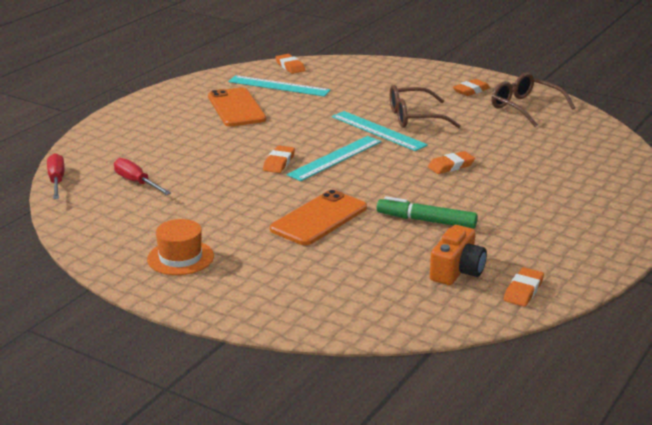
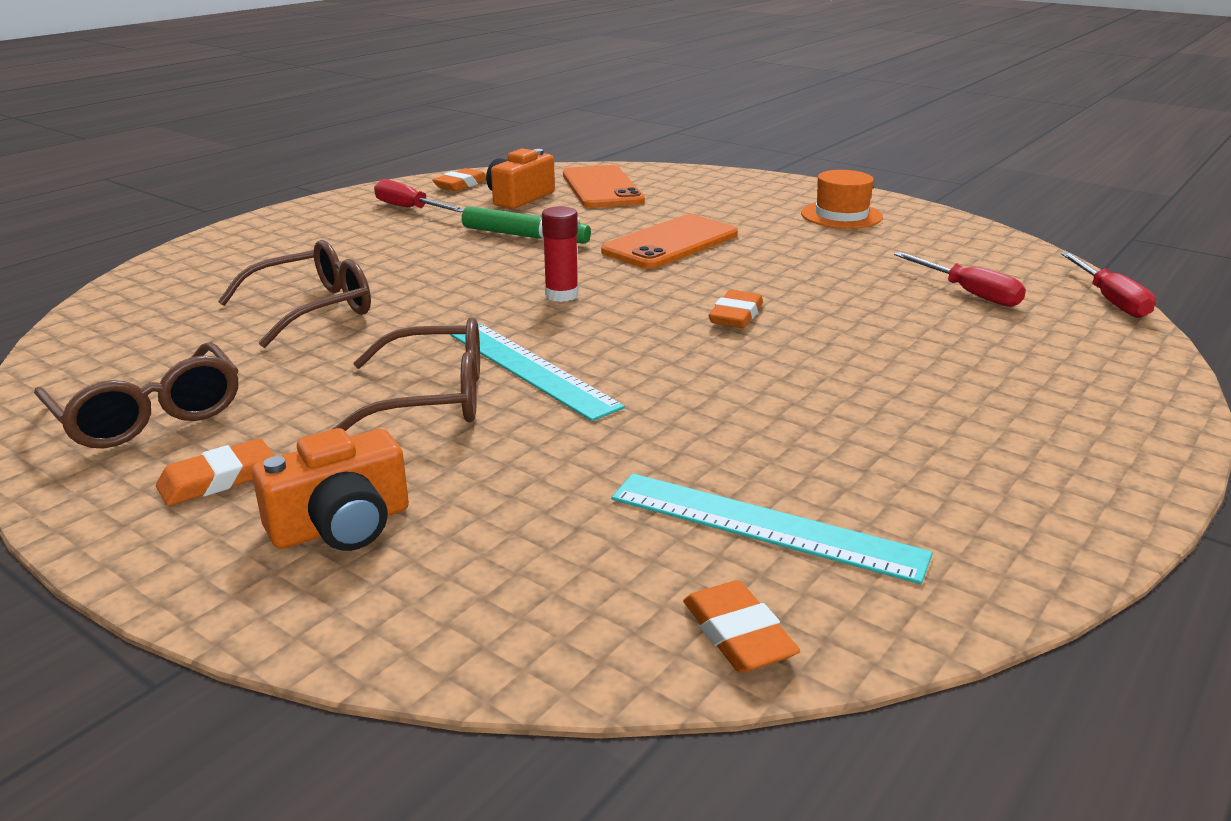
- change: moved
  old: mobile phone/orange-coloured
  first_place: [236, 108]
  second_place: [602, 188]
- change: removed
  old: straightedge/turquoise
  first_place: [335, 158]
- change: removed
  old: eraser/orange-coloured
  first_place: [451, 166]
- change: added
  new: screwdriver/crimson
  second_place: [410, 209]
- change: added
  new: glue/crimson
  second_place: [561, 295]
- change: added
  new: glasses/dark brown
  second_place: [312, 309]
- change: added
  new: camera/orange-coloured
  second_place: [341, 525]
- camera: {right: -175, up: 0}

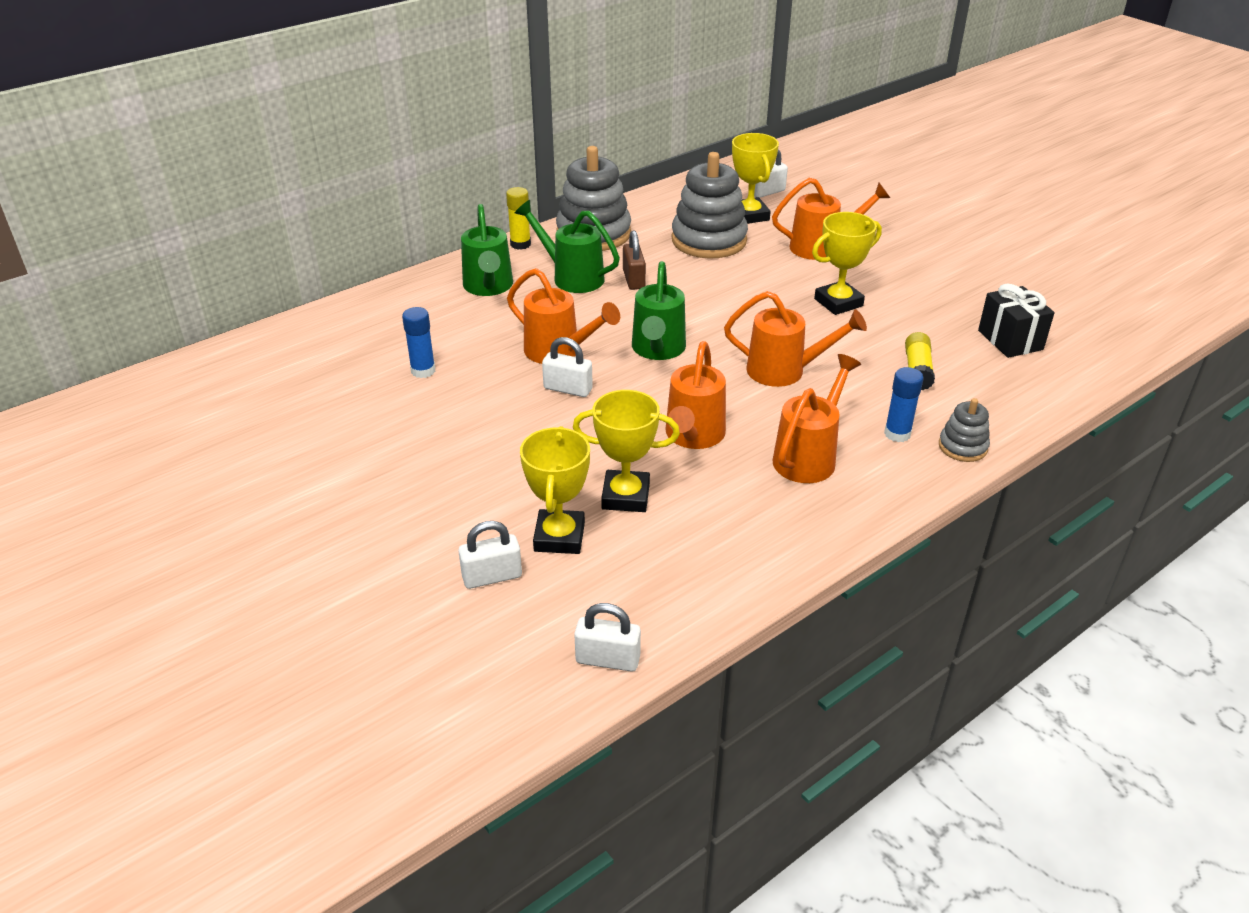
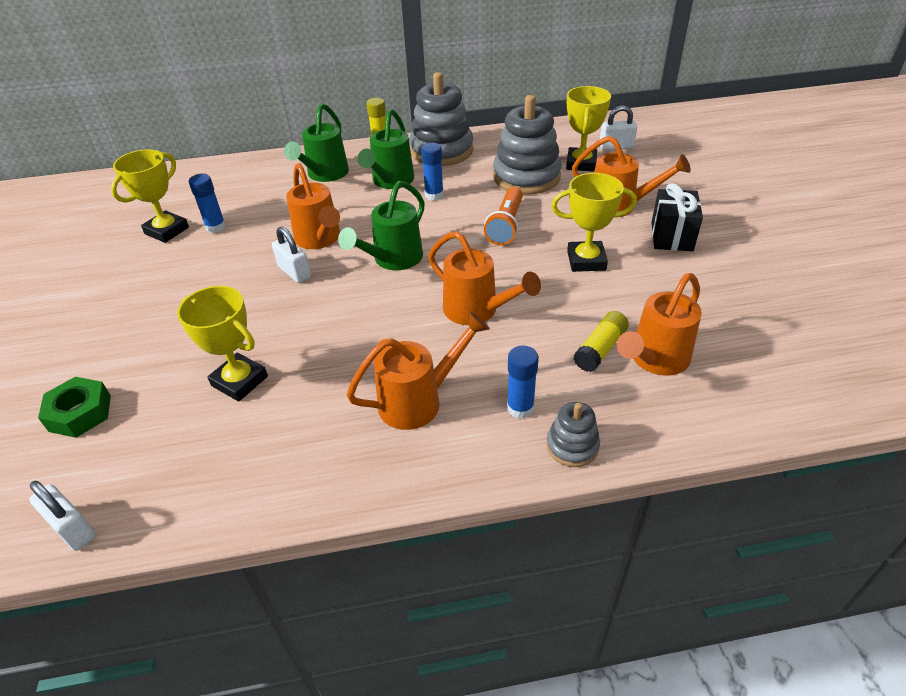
- change: turned
  old: sprinkling can/emerald
  first_place: [572, 277]
  second_place: [390, 181]
  degrees: -135
- change: replaced
  old: small lock/dark brown
  new: glue/cobalt
  first_place: [633, 280]
  second_place: [434, 195]
- change: moved
  old: wrapped gift/jet-black
  first_place: [1010, 340]
  second_place: [672, 236]
- change: moved
  old: sprinkling can/orange-coloured
  first_place: [693, 436]
  second_place: [655, 359]
- change: moved
  old: prize cup/bright yellow
  first_place: [559, 537]
  second_place: [167, 231]
- change: replaced
  old: small lock/pure white
  new: hexagon nut/emerald
  first_place: [492, 577]
  second_place: [80, 413]
- change: added
  new: torch/orange-coloured
  second_place: [506, 225]
- camera: {right: 30, up: 5}

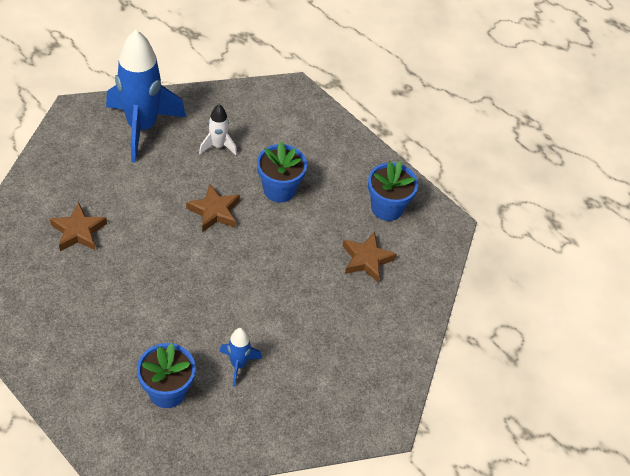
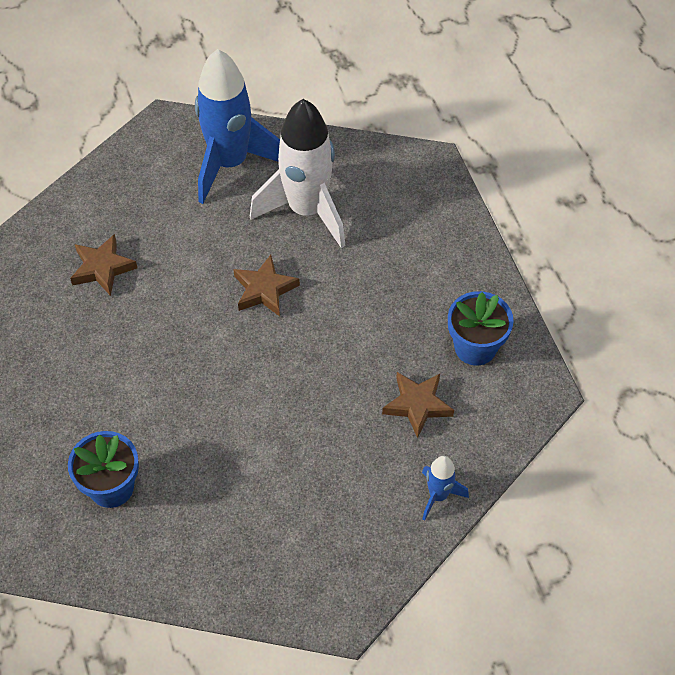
- change: resized
  old: toy rocket/pure white
  first_place: [218, 146]
  second_place: [307, 210]
  factor: 2.16
- change: removed
  old: plant pot/cobalt
  first_place: [279, 189]
- change: moved
  old: toy rocket/cobalt
  first_place: [238, 364]
  second_place: [438, 496]
- camera: {right: 30, up: 5}

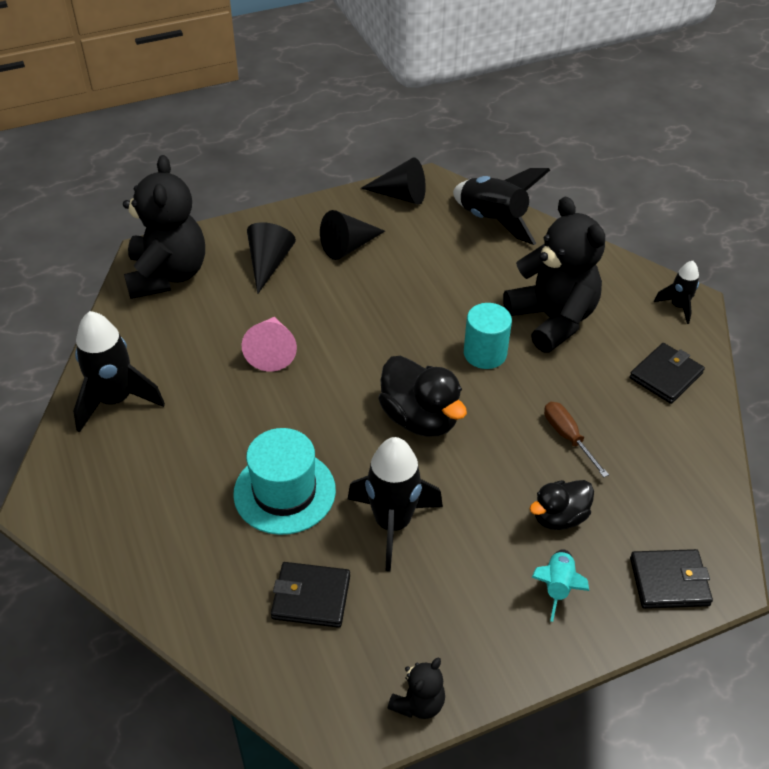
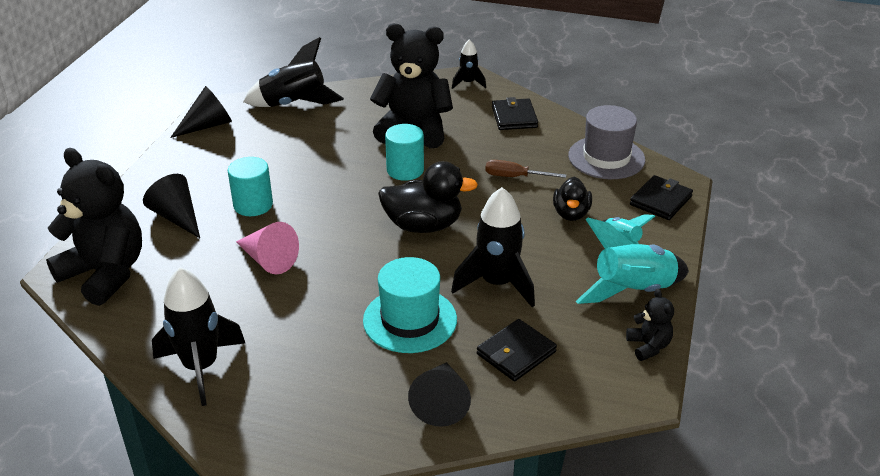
- change: moved
  old: solid cone/jet-black
  first_place: [348, 246]
  second_place: [441, 402]
- change: added
  new: top hat/ash-grey
  second_place: [606, 158]
- change: added
  new: cylinder shape/turquoise
  second_place: [253, 205]
- change: added
  new: toy rocket/turquoise
  second_place: [632, 291]
- camera: {right: -50, up: -10}

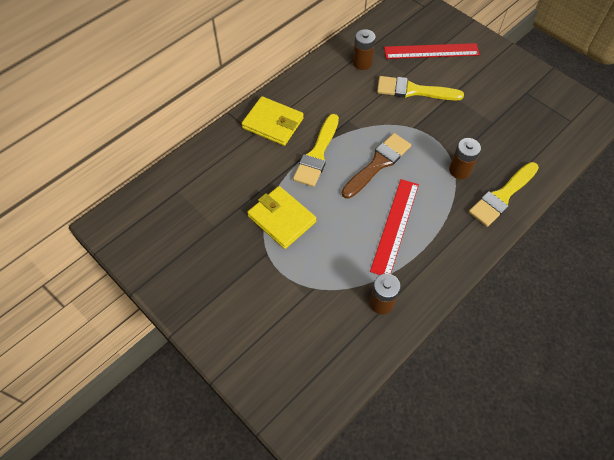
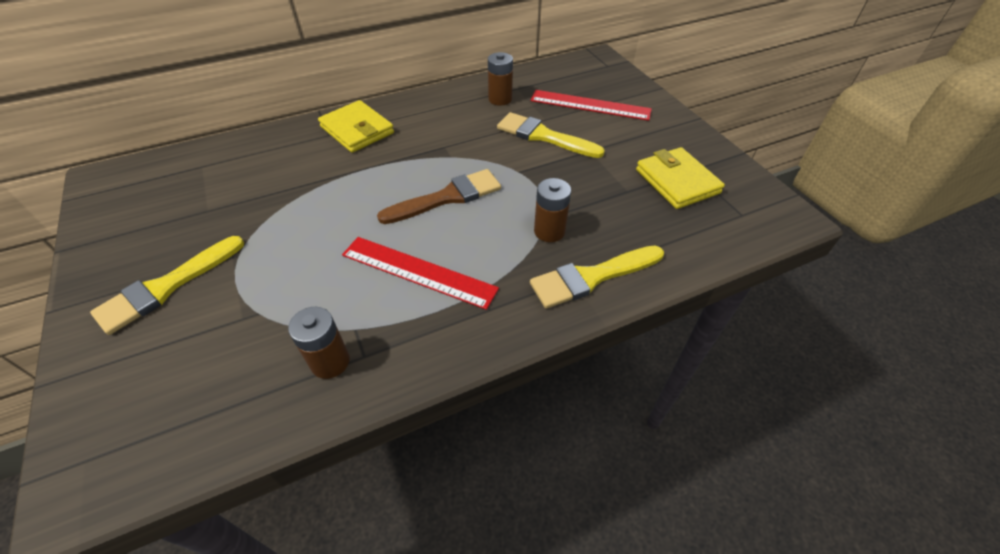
- change: moved
  old: paintbrush/bright yellow
  first_place: [317, 154]
  second_place: [166, 287]
- change: turned
  old: straightedge/crimson
  first_place: [395, 226]
  second_place: [418, 271]
  degrees: 75
- change: moved
  old: billfold/bright yellow
  first_place: [282, 219]
  second_place: [677, 181]
- camera: {right: 20, up: -10}

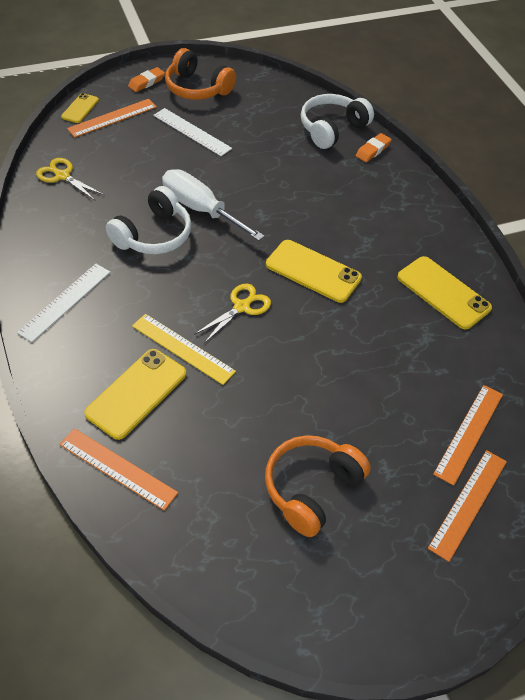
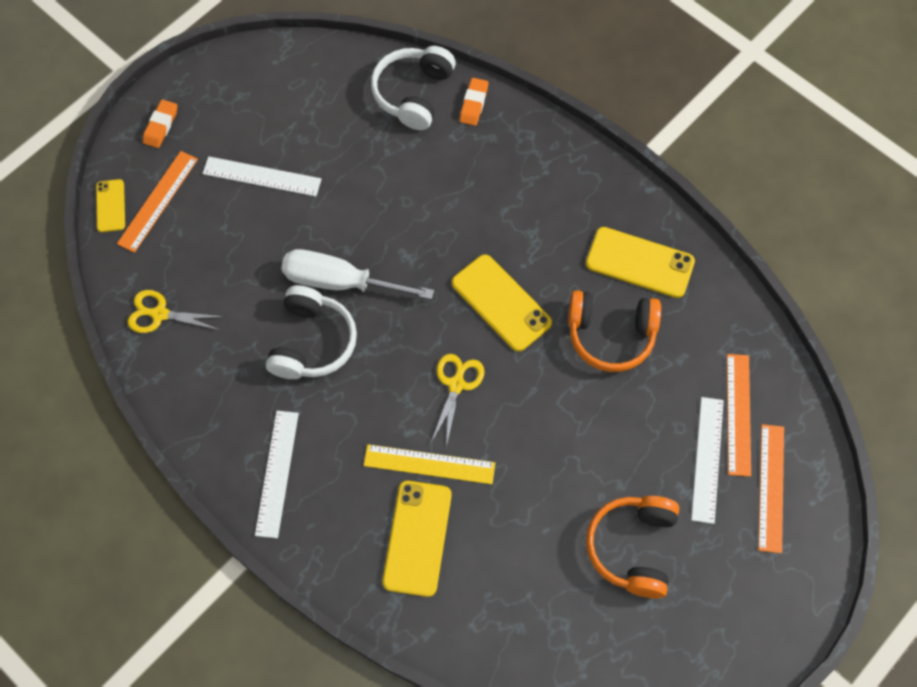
- change: moved
  old: over-ear headphones/orange-coloured
  first_place: [197, 88]
  second_place: [610, 335]
- change: turned
  old: mobile phone/bright yellow
  first_place: [313, 271]
  second_place: [501, 303]
  degrees: 45
- change: removed
  old: straightedge/orange-coloured
  first_place: [117, 468]
- change: added
  new: straightedge/pure white
  second_place: [707, 459]
- camera: {right: -25, up: 15}

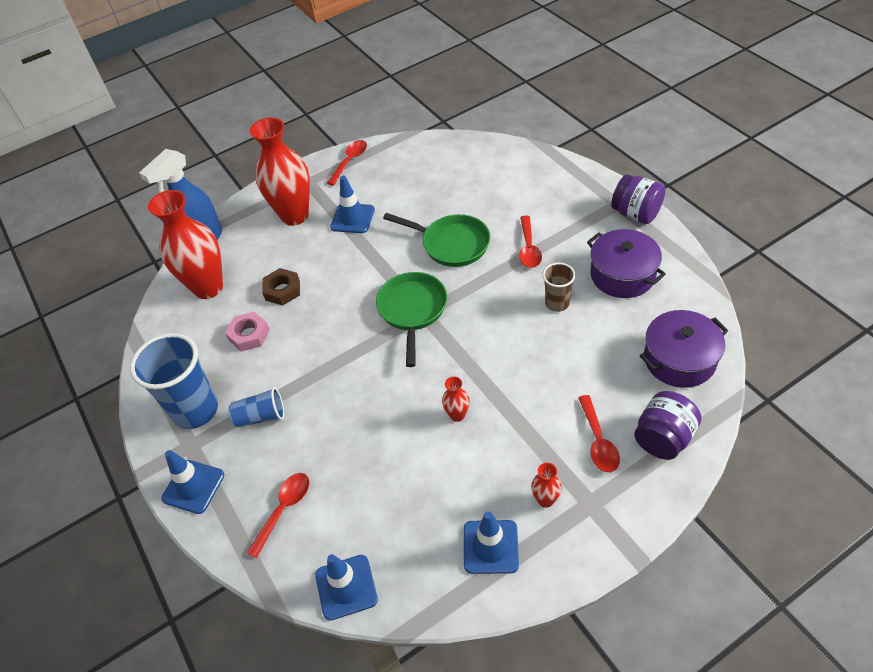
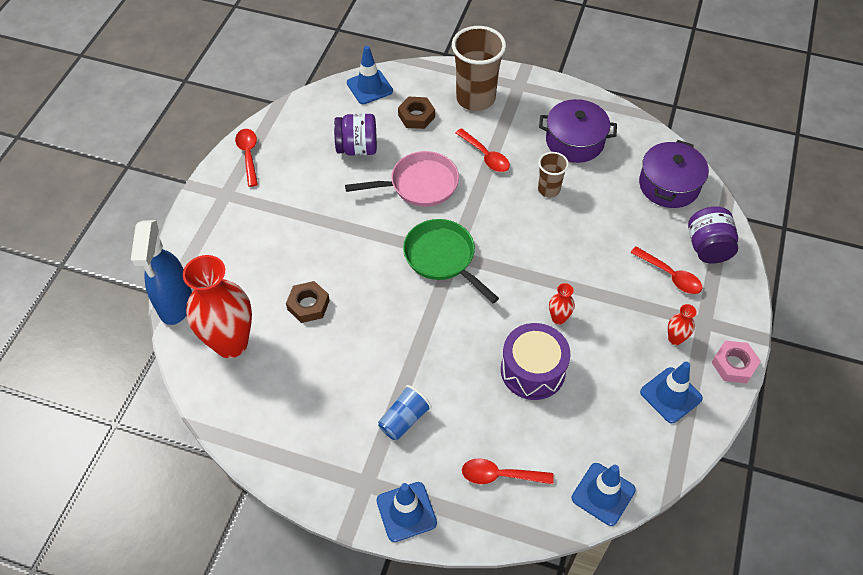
- change: removed
  old: tall vase/crimson
  first_place: [295, 215]
- change: moved
  old: jam jar/royal purple
  first_place: [636, 213]
  second_place: [357, 148]
- change: moved
  old: traffic cone/cobalt
  first_place: [352, 218]
  second_place: [369, 87]
- change: recoloured
  old: pan/emerald
  new: pan/pink
  first_place: [451, 244]
  second_place: [419, 185]
- change: moved
  old: hexagon nut/pink
  first_place: [249, 335]
  second_place: [734, 365]
- change: removed
  old: cup/cobalt
  first_place: [195, 410]
- change: turned
  old: tablespoon/crimson
  first_place: [284, 509]
  second_place: [500, 475]
  degrees: -75
- change: added
  new: cup/dark brown
  second_place: [475, 99]
- change: added
  new: hexagon nut/dark brown
  second_place: [416, 116]
- change: added
  new: drum/royal purple
  second_place: [532, 370]
- camera: {right: -45, up: 5}

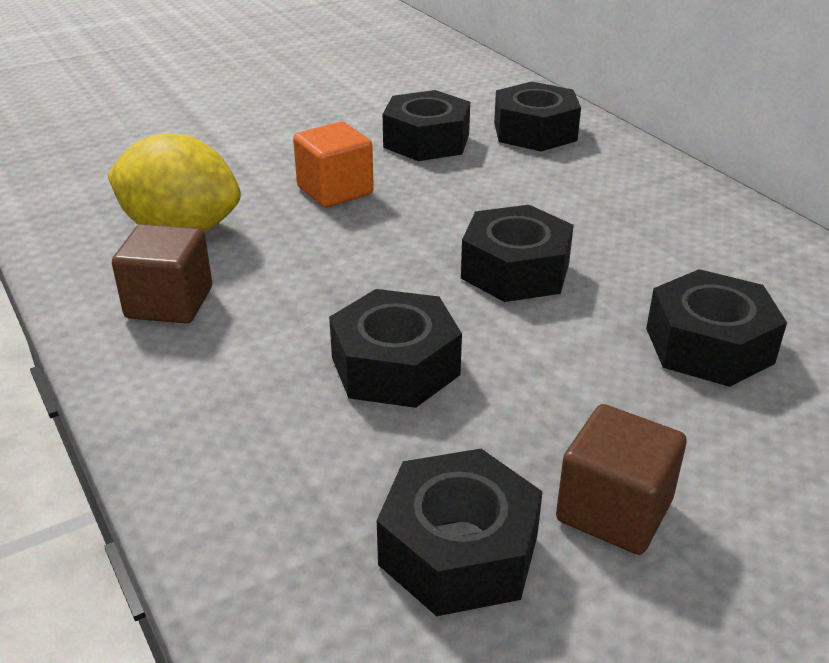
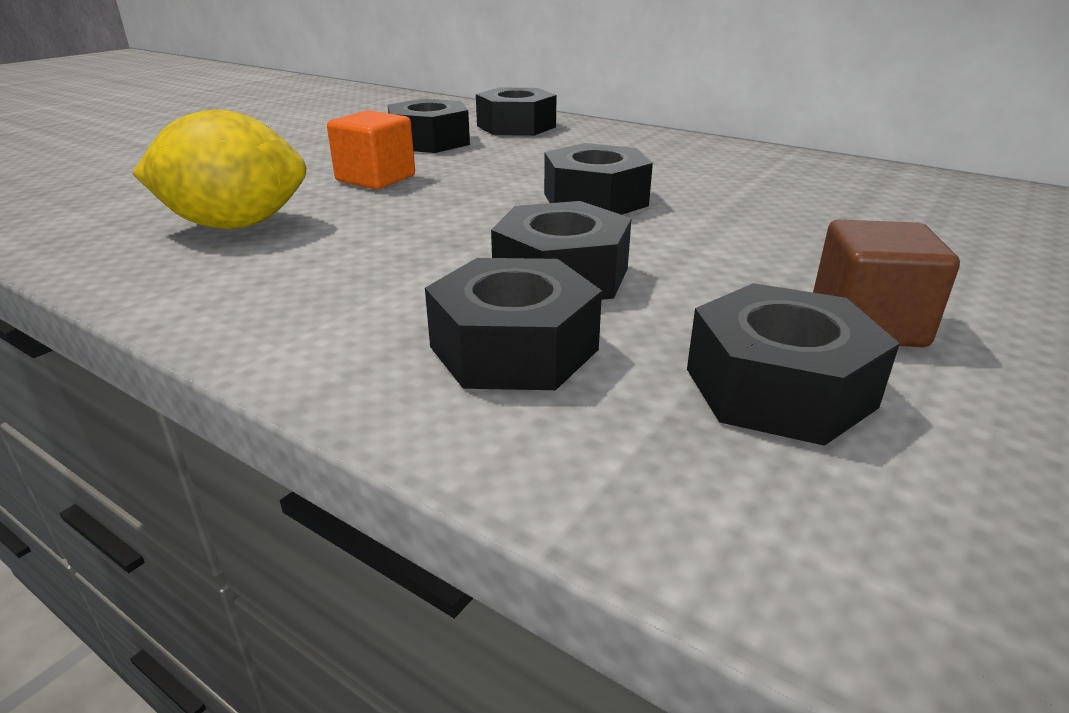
- change: removed
  old: solid cube/dark brown
  first_place: [169, 303]
- change: moved
  old: hexagon nut/jet-black
  first_place: [709, 345]
  second_place: [514, 348]
- camera: {right: -25, up: -5}

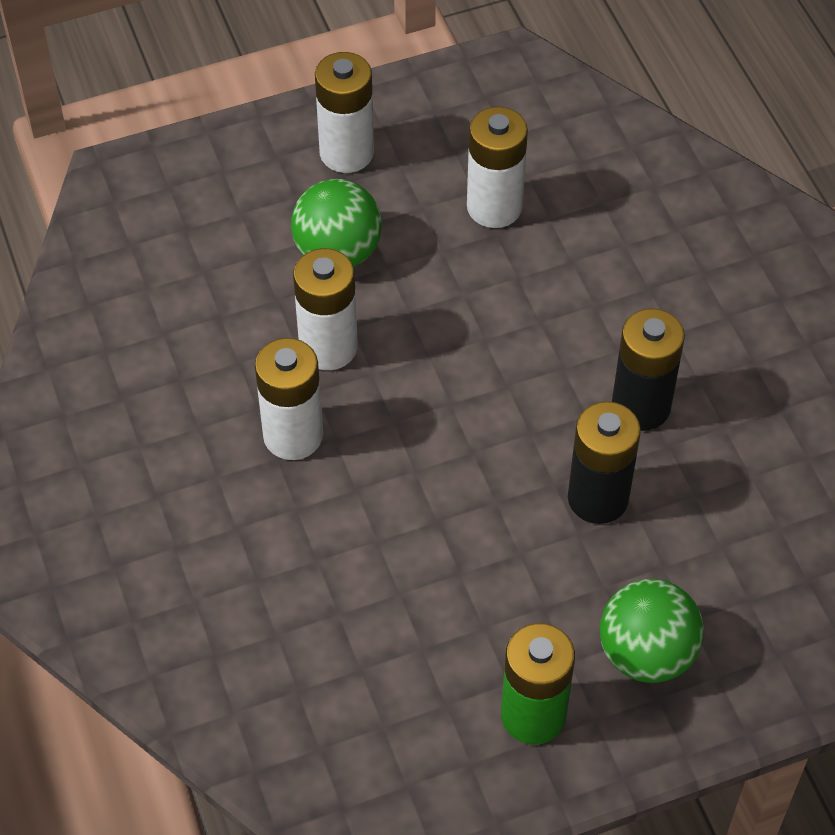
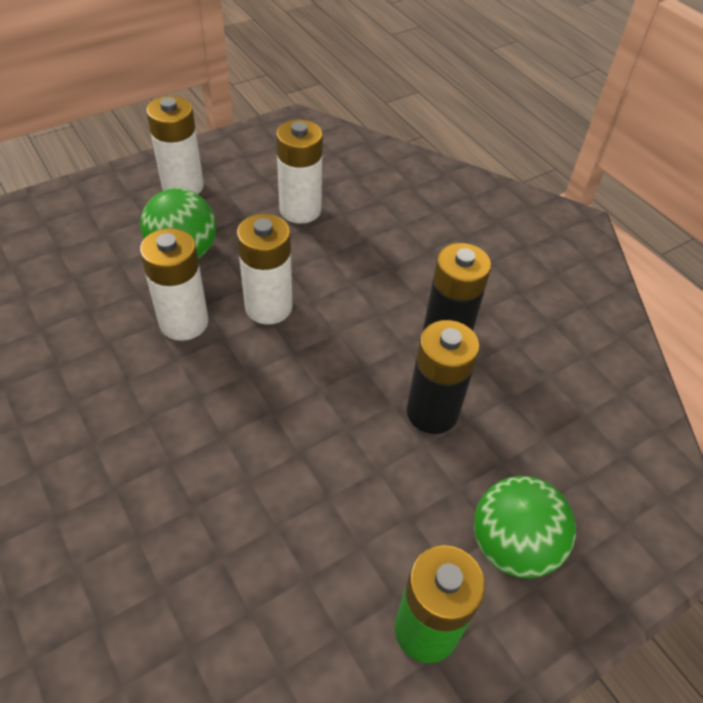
- change: moved
  old: AA battery/pure white
  first_place: [293, 435]
  second_place: [268, 307]
- camera: {right: -15, up: -5}

